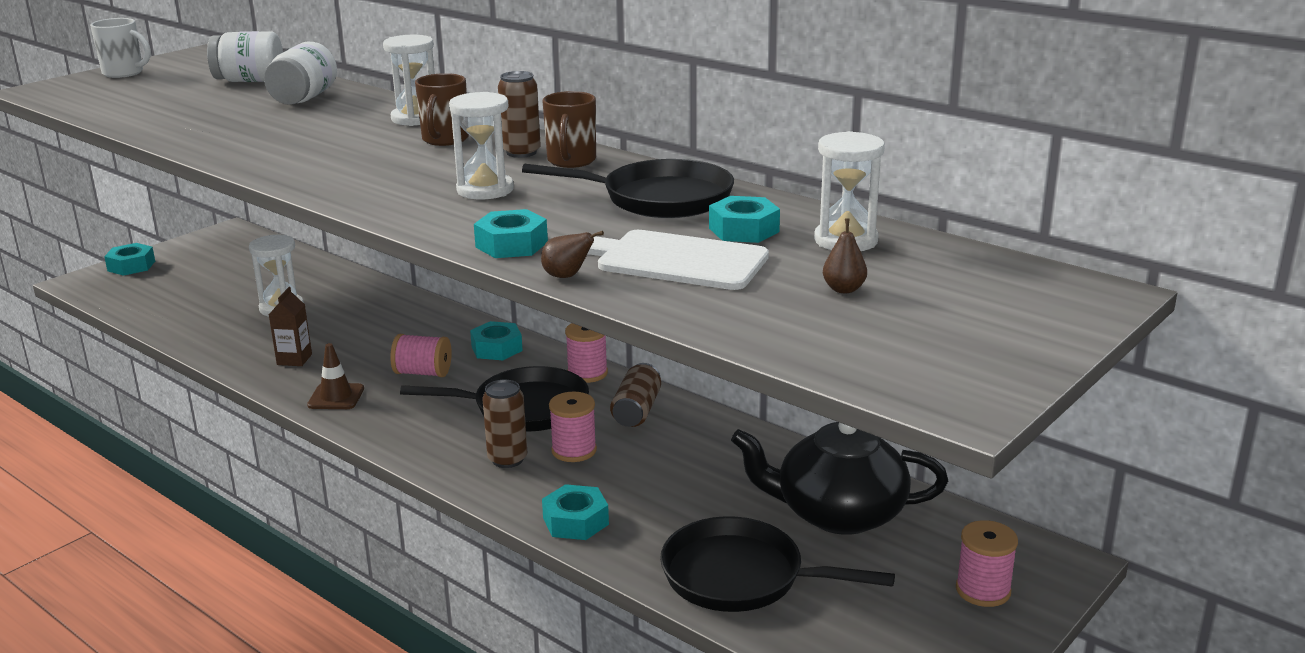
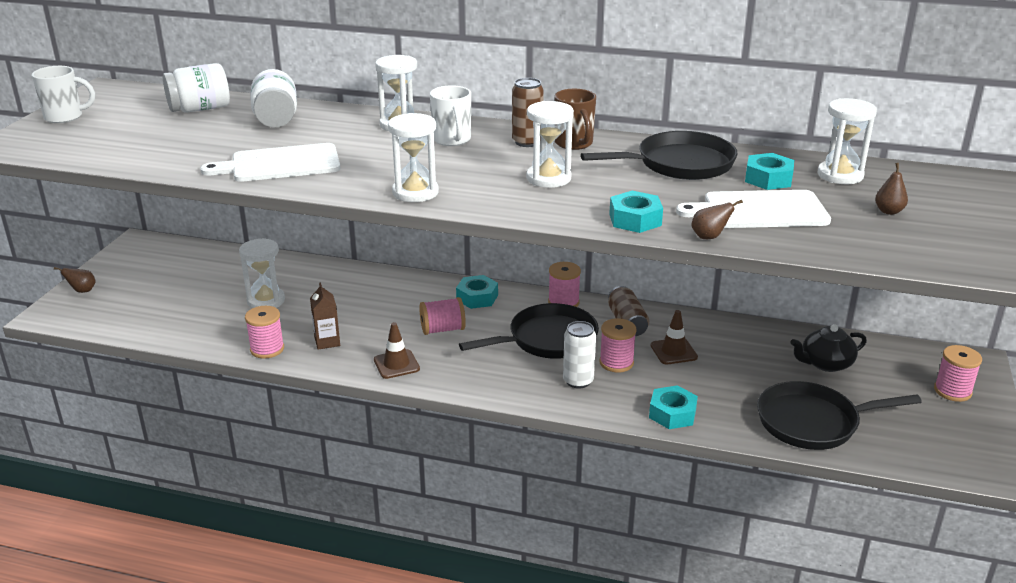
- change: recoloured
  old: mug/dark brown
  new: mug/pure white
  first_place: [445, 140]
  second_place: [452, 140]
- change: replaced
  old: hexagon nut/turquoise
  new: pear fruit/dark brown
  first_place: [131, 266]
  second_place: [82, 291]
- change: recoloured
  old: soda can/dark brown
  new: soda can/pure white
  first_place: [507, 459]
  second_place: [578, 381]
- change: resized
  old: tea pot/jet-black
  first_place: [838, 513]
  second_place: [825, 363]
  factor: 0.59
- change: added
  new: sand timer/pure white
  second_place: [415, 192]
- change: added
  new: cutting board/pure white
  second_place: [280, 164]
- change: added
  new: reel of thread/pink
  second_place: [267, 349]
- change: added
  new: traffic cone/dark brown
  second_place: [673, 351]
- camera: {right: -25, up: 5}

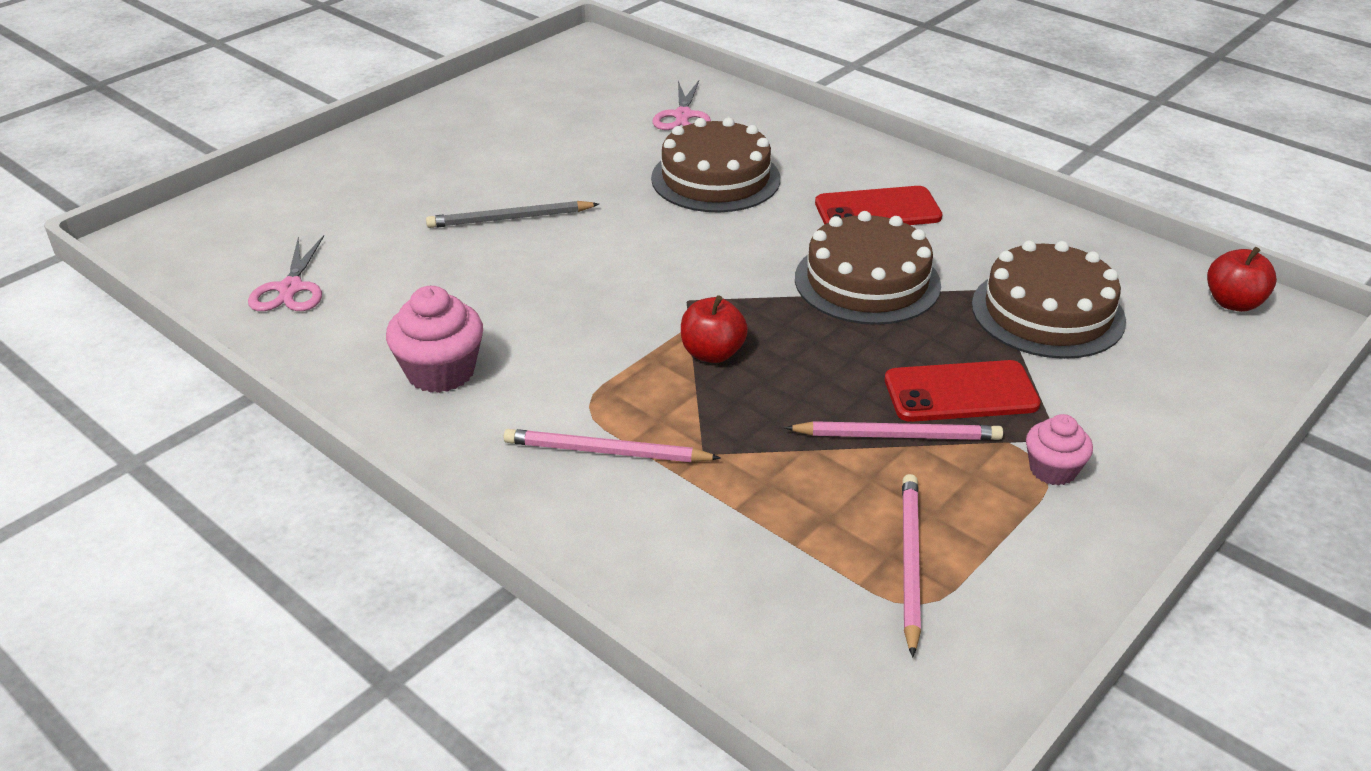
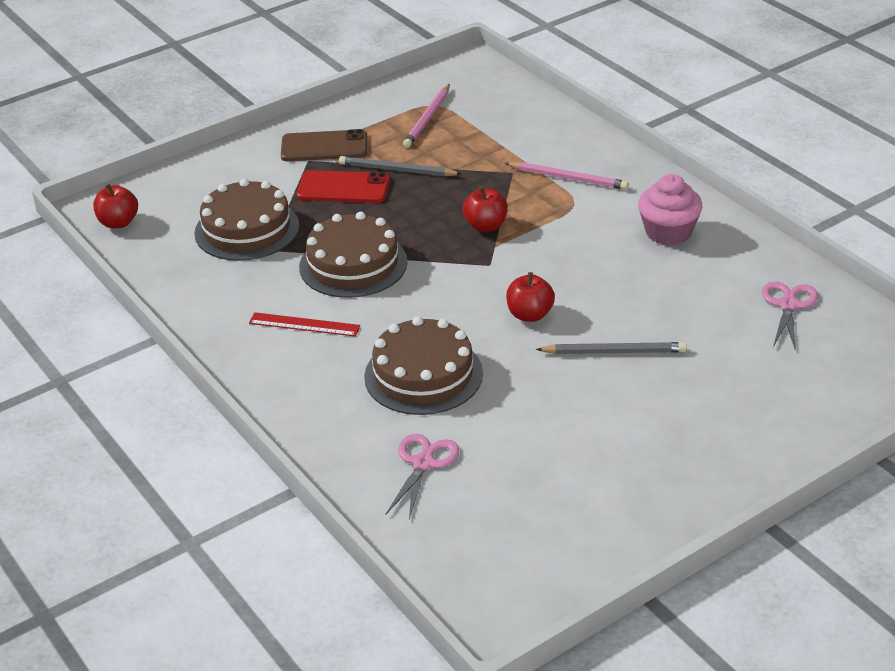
- change: replaced
  old: mobile phone/crimson
  new: straightedge/crimson
  first_place: [877, 210]
  second_place: [304, 324]
- change: replaced
  old: muffin/pink
  new: mobile phone/dark brown
  first_place: [1052, 470]
  second_place: [324, 147]
- change: recoloured
  old: lead pencil/pink
  new: lead pencil/ash-grey
  first_place: [897, 435]
  second_place: [397, 170]
- change: added
  new: apple fruit/crimson
  second_place: [530, 315]
- camera: {right: -165, up: 0}

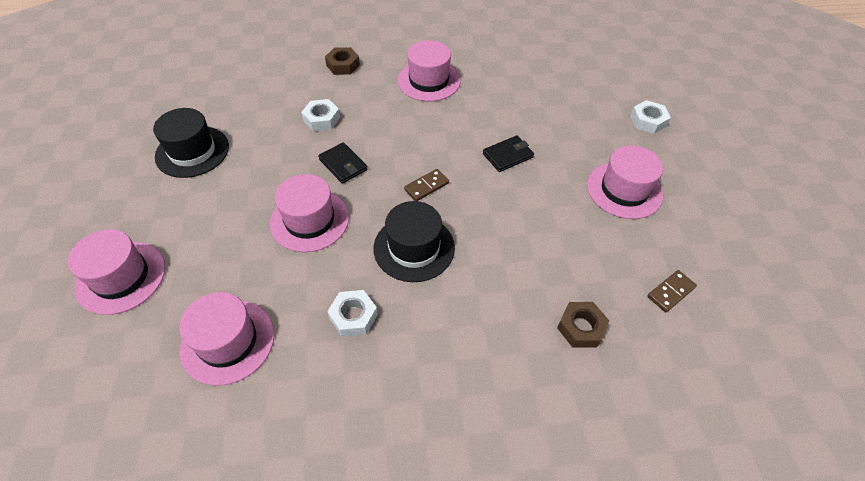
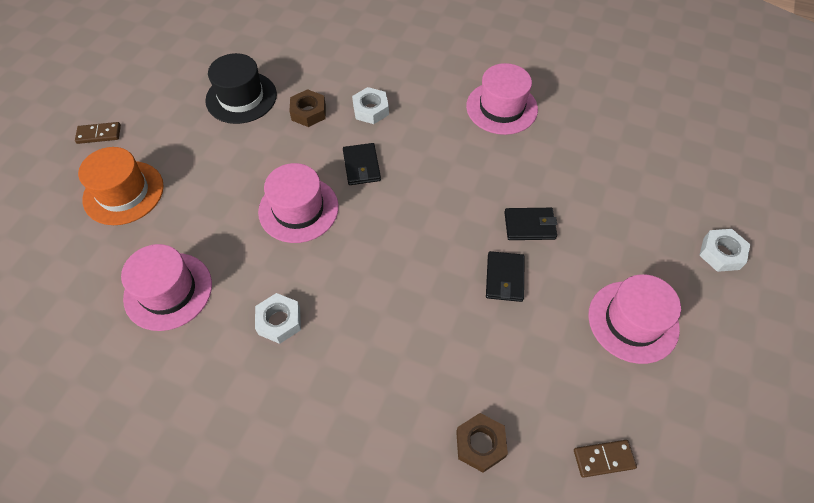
- change: moved
  old: hexagon nut/dark brown
  first_place: [343, 65]
  second_place: [308, 112]
- change: moved
  old: domino piece/dark brown
  first_place: [426, 186]
  second_place: [99, 134]
- change: removed
  old: top hat/jet-black
  first_place: [414, 248]
- change: recoloured
  old: top hat/pink
  new: top hat/orange-coloured
  first_place: [121, 277]
  second_place: [123, 193]
- change: added
  new: billfold/jet-black
  second_place: [504, 278]
- camera: {right: 30, up: 5}

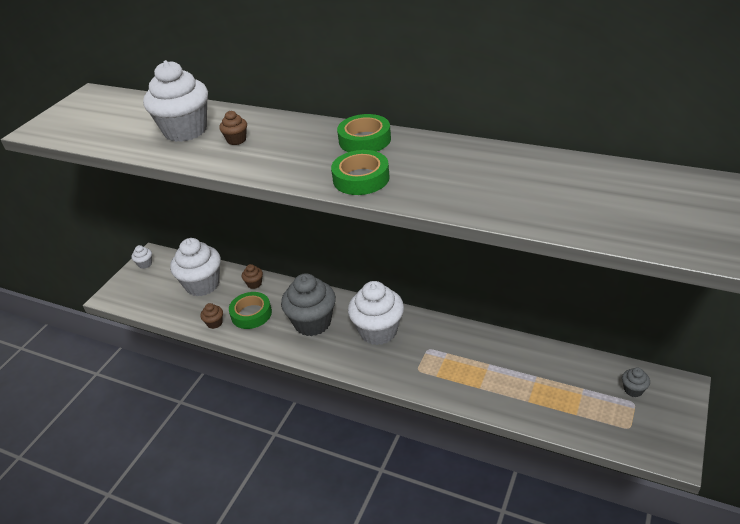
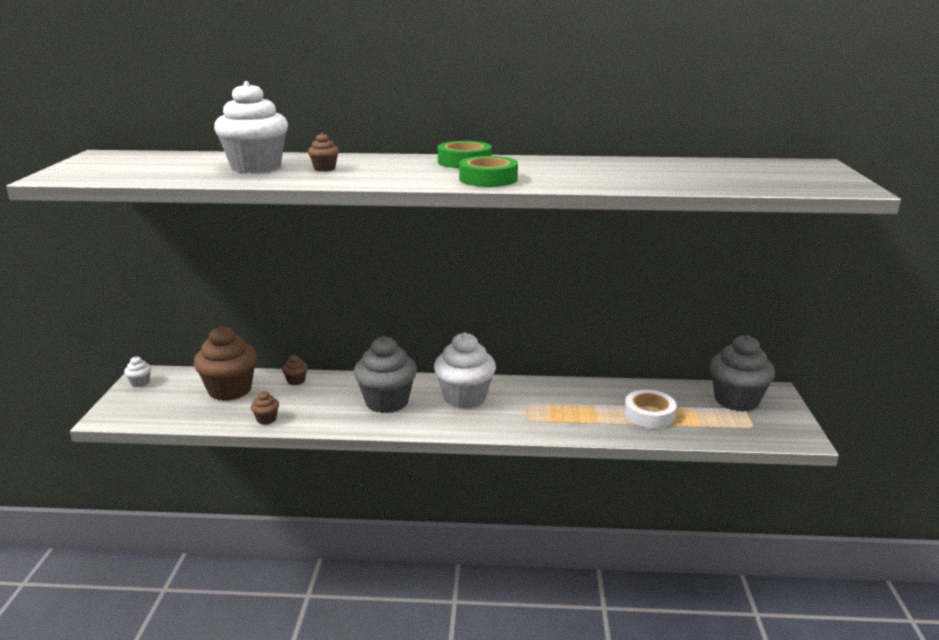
- change: recoloured
  old: muffin/pure white
  new: muffin/dark brown
  first_place: [202, 285]
  second_place: [230, 390]
- change: removed
  old: tape/emerald
  first_place: [251, 314]
- change: resized
  old: muffin/ash-grey
  first_place: [633, 390]
  second_place: [736, 400]
  factor: 2.34
- change: added
  new: tape/pure white
  second_place: [649, 414]
- camera: {right: -25, up: -15}

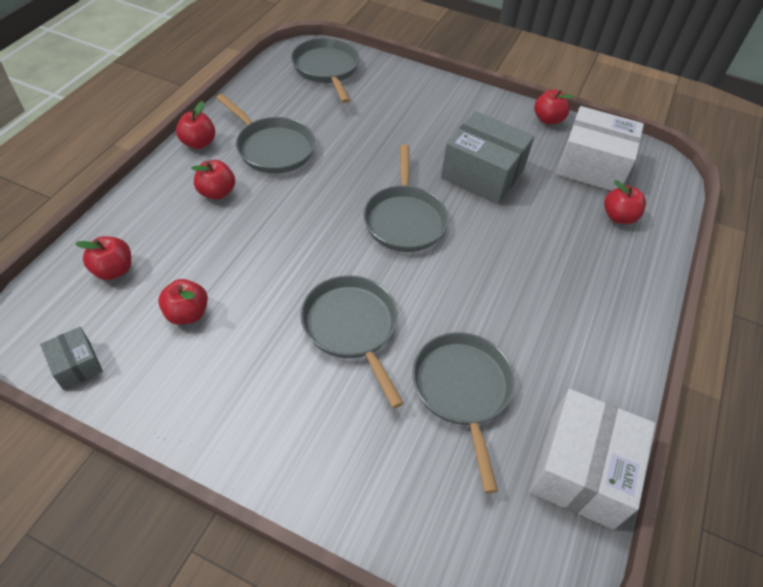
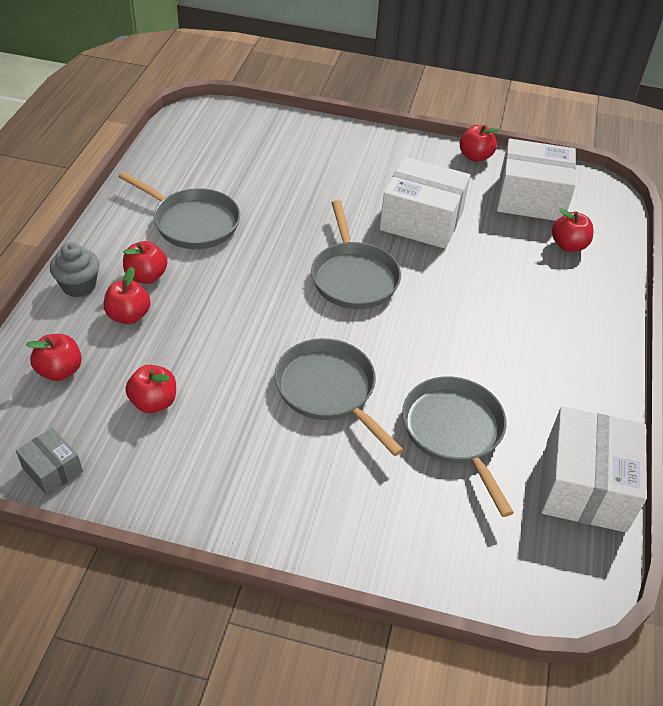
- change: removed
  old: pan/ash-grey
  first_place: [326, 69]
- change: moved
  old: apple fruit/crimson
  first_place: [198, 143]
  second_place: [129, 316]
- change: recoloured
  old: package/ash-grey
  new: package/pure white
  first_place: [482, 173]
  second_place: [421, 220]
- change: added
  new: muffin/ash-grey
  second_place: [79, 286]
- camera: {right: -10, up: -5}

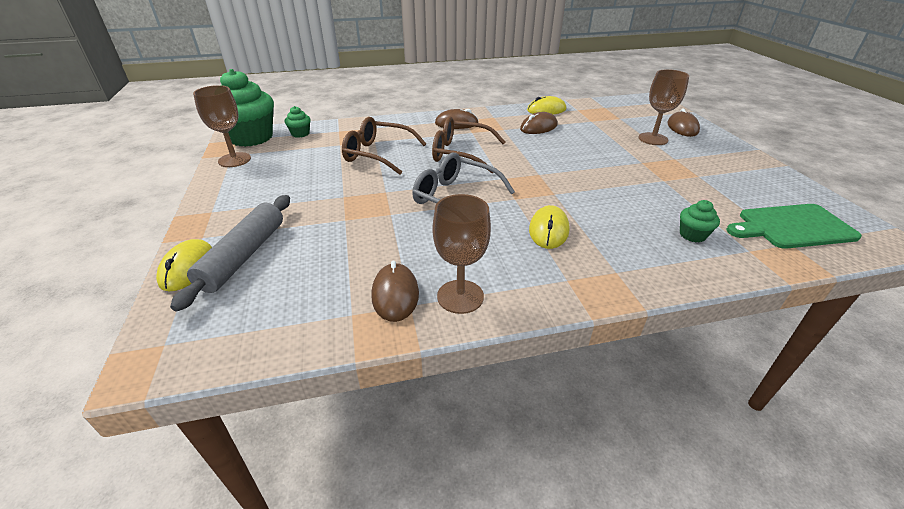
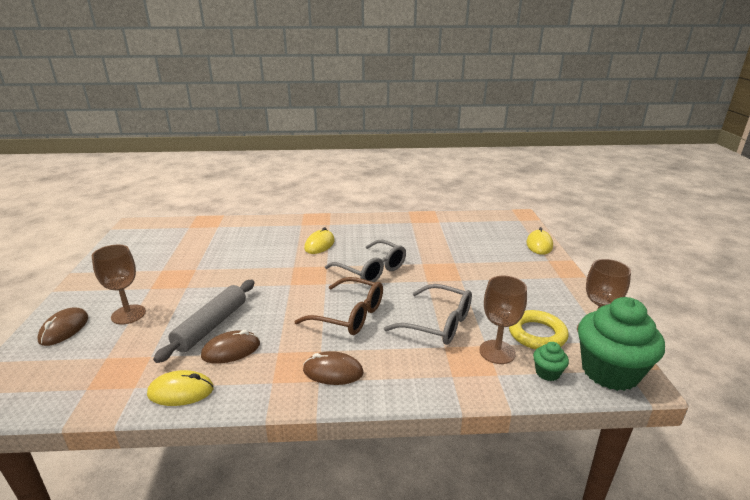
- change: recoloured
  old: glasses/dark brown
  new: glasses/ash-grey
  first_place: [377, 154]
  second_place: [438, 323]
- change: moved
  old: wine glass/dark brown
  first_place: [460, 296]
  second_place: [497, 352]
- change: moved
  old: dough roller/ash-grey
  first_place: [244, 256]
  second_place: [211, 326]
- change: removed
  old: muffin/emerald
  first_place: [692, 235]
- change: removed
  old: cutting board/emerald
  first_place: [792, 226]
- change: removed
  old: PC mouse/dark brown
  first_place: [395, 294]
- change: added
  new: torus/bright yellow
  second_place: [537, 334]
- camera: {right: -170, up: -10}

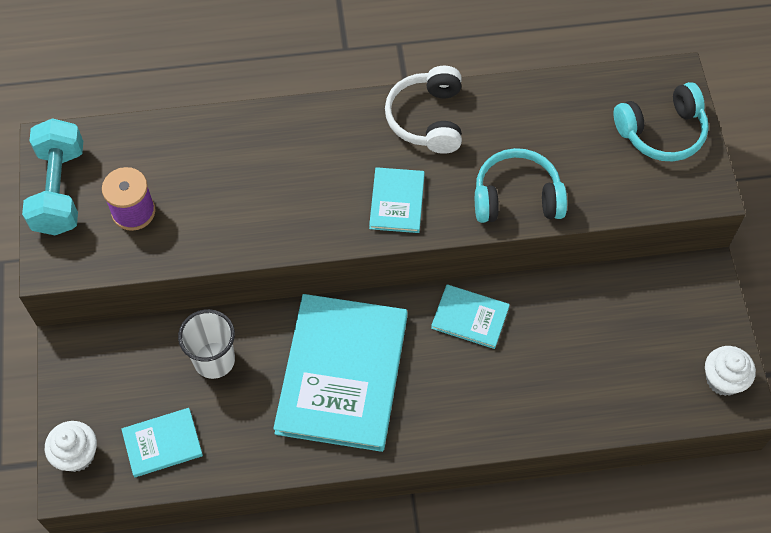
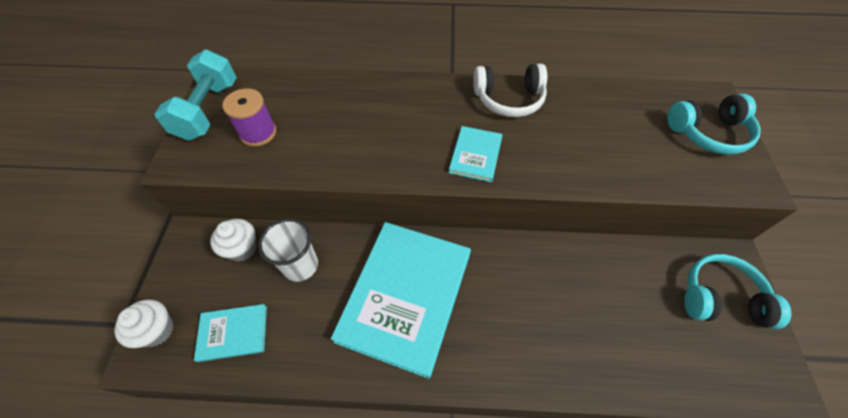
- change: turned
  old: over-ear headphones/pure white
  first_place: [427, 119]
  second_place: [509, 99]
  degrees: -105
- change: moved
  old: over-ear headphones/turquoise
  first_place: [517, 197]
  second_place: [720, 298]
- change: removed
  old: hardback/turquoise
  first_place: [470, 317]
- change: moved
  old: muffin/pure white
  first_place: [723, 379]
  second_place: [242, 248]
- camera: {right: 10, up: -5}

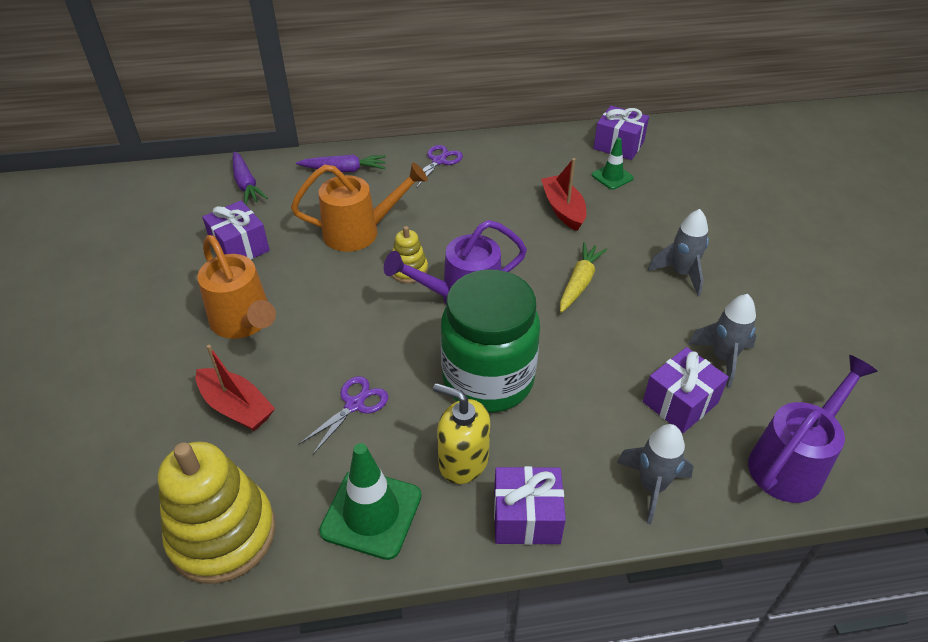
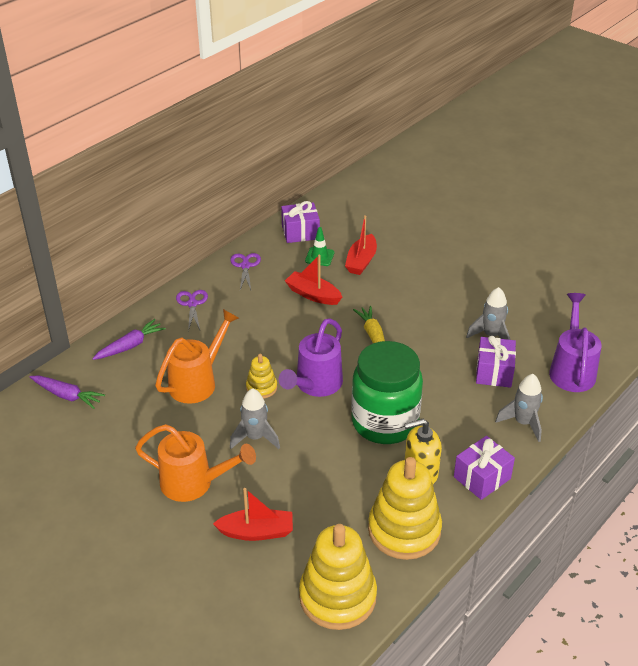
- change: removed
  old: wrapped gift/royal purple
  first_place: [240, 247]
- change: moved
  old: toy rocket/ash-grey
  first_place: [681, 274]
  second_place: [255, 438]
- change: moved
  old: pair of scissors/royal purple
  first_place: [354, 405]
  second_place: [245, 266]
- change: replaced
  old: traffic cone/emerald
  new: ring stacker/bright yellow
  first_place: [371, 513]
  second_place: [404, 530]
- change: added
  new: sailboat/crimson
  second_place: [361, 261]
- camera: {right: -40, up: -5}

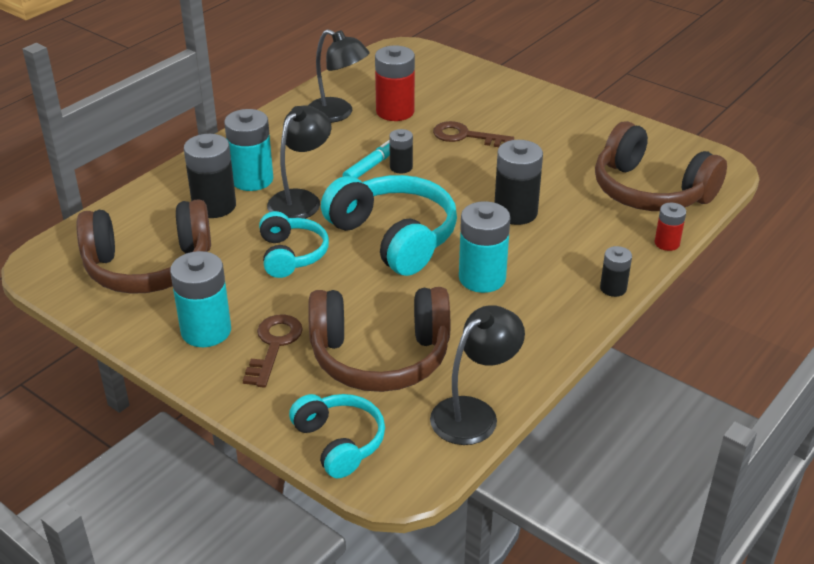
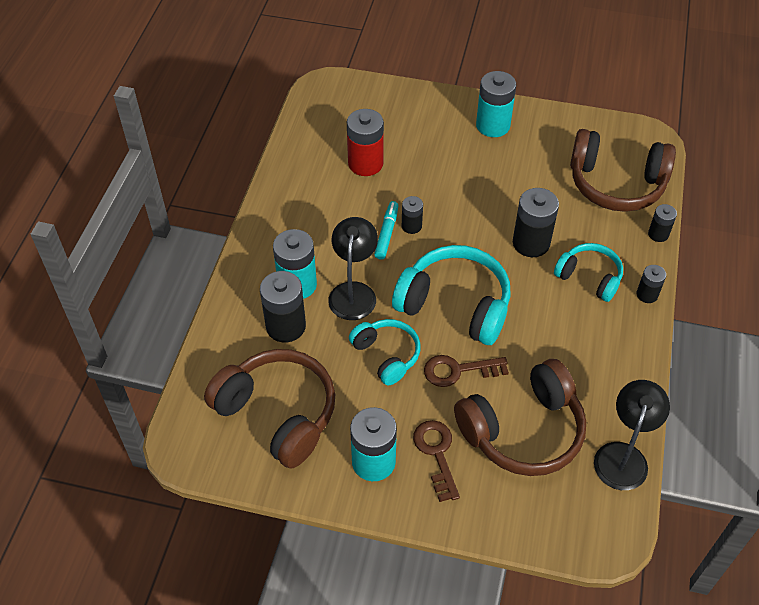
- change: removed
  old: reading lamp/jet-black
  first_place: [337, 114]
- change: moved
  old: latchkey/dark brown
  first_place: [465, 136]
  second_place: [458, 370]
- change: turned
  old: over-ear headphones/dark brown
  first_place: [149, 266]
  second_place: [278, 414]
  degrees: -105
- change: moved
  old: AA battery/turquoise
  first_place: [482, 278]
  second_place: [493, 125]
- change: recoloured
  old: AA battery/crimson
  new: AA battery/jet-black
  first_place: [667, 243]
  second_place: [658, 234]
- change: moved
  old: over-ear headphones/turquoise
  first_place: [339, 442]
  second_place: [589, 277]
- camera: {right: -25, up: 15}

